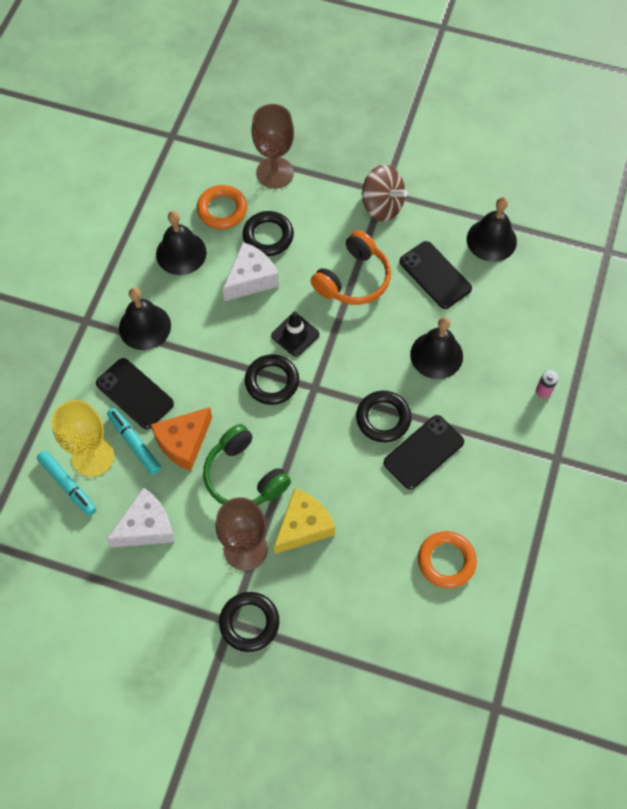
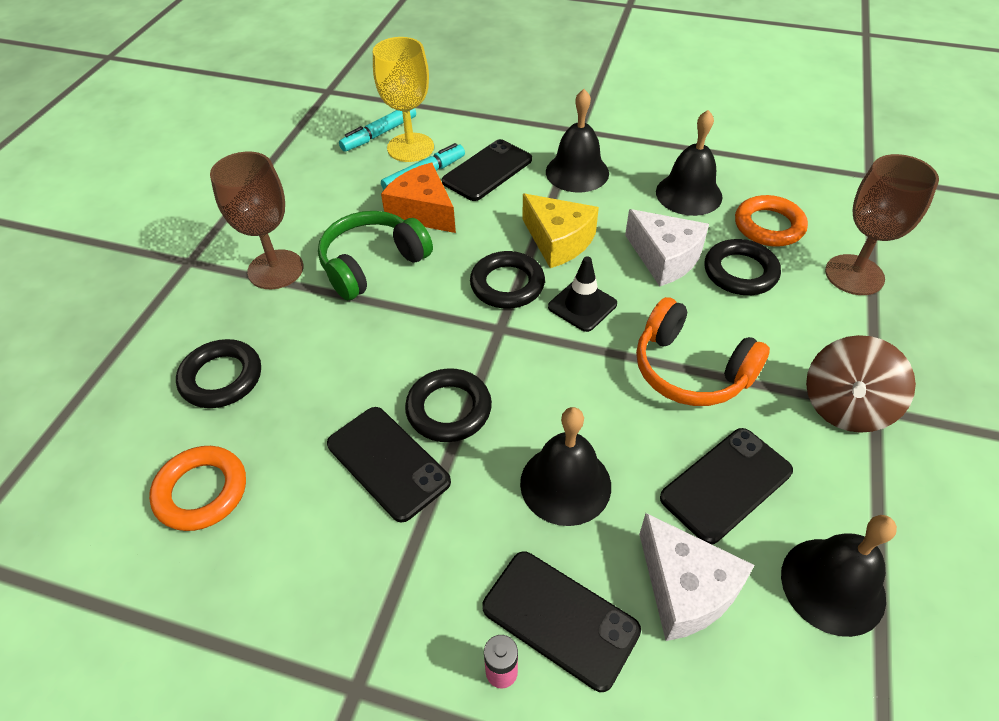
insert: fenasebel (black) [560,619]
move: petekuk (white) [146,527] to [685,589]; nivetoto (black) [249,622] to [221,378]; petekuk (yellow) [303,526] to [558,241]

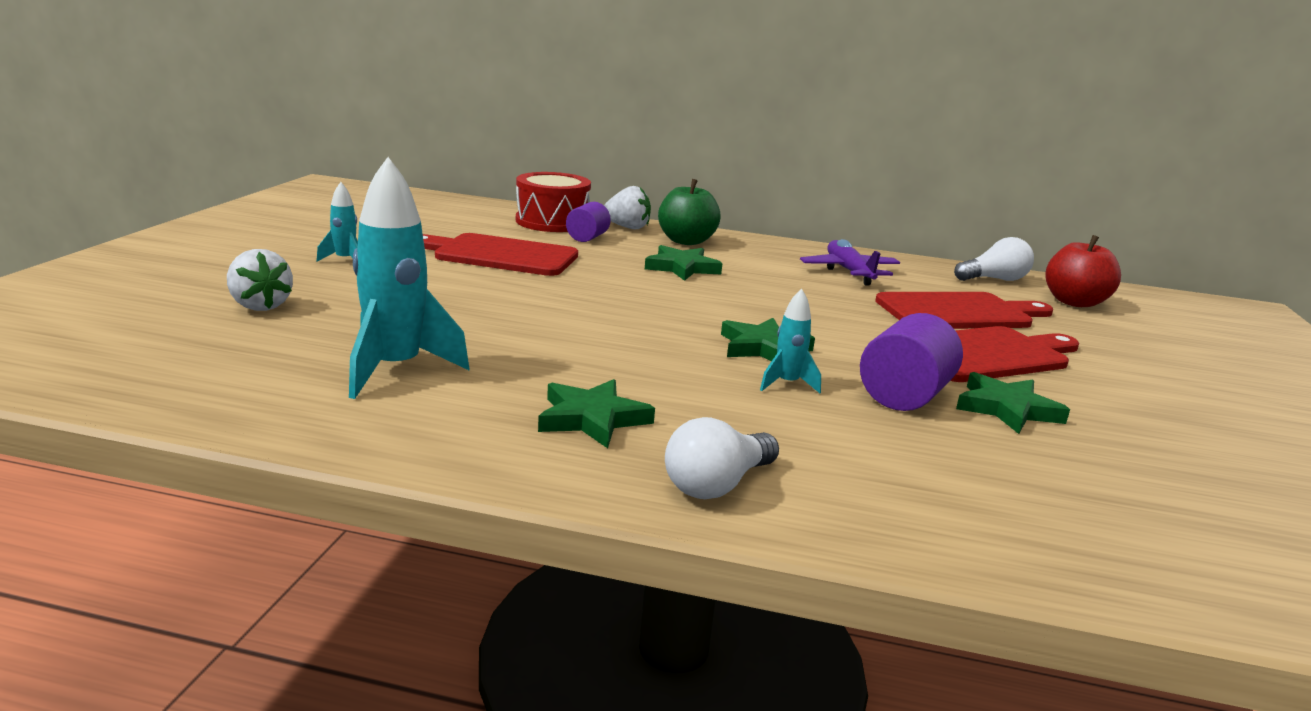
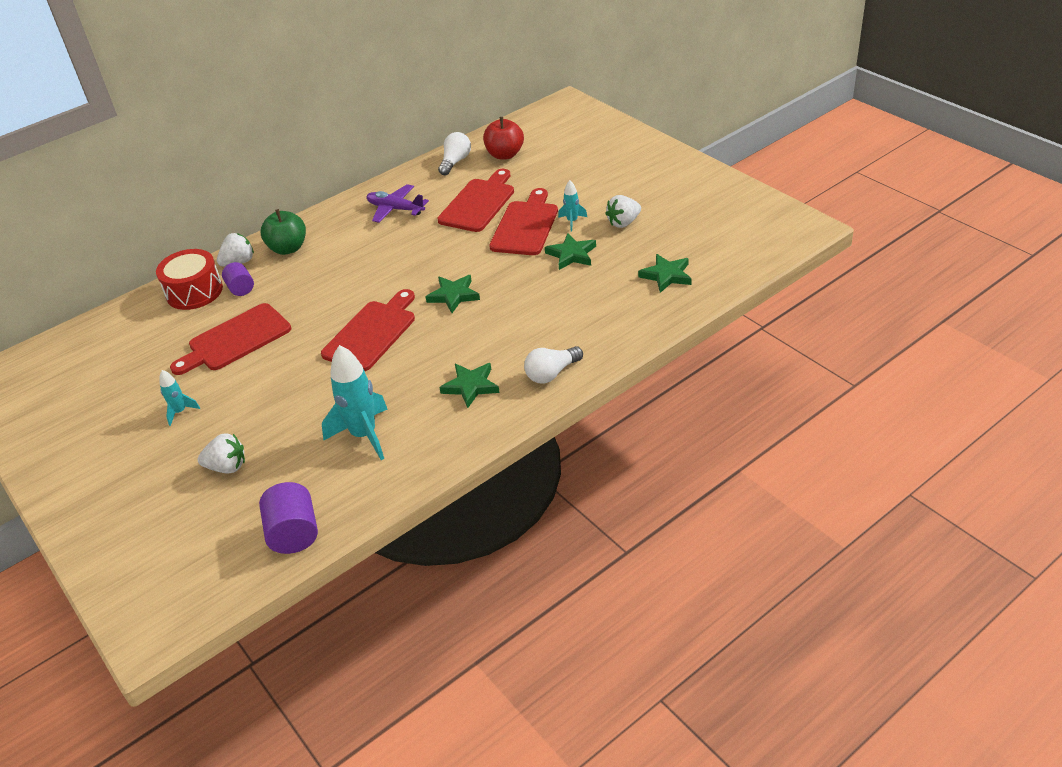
insert: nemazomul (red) [372,333]; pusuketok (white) [623,223]
move: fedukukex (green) [682,268] to [666,275]; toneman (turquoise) [787,384] to [572,221]; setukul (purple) [904,396] to [294,533]
rotate: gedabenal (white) [717,484] = [552,373] 60 degrees clockwise

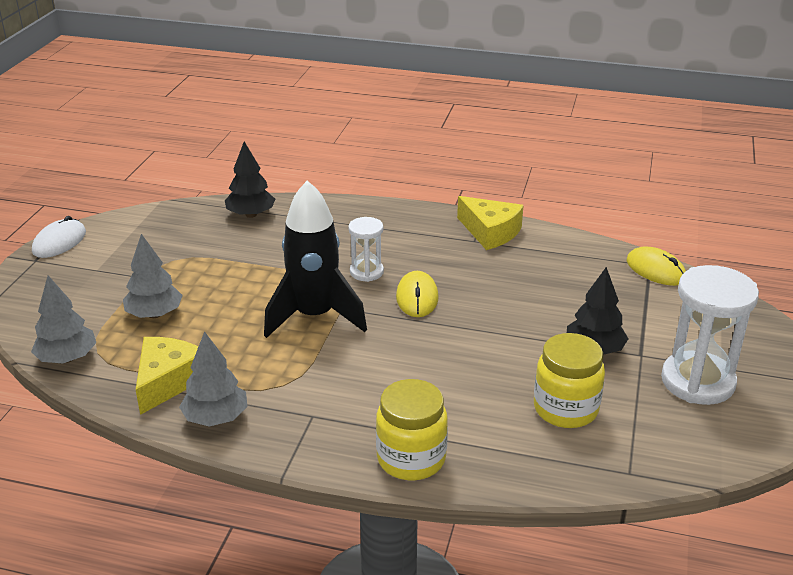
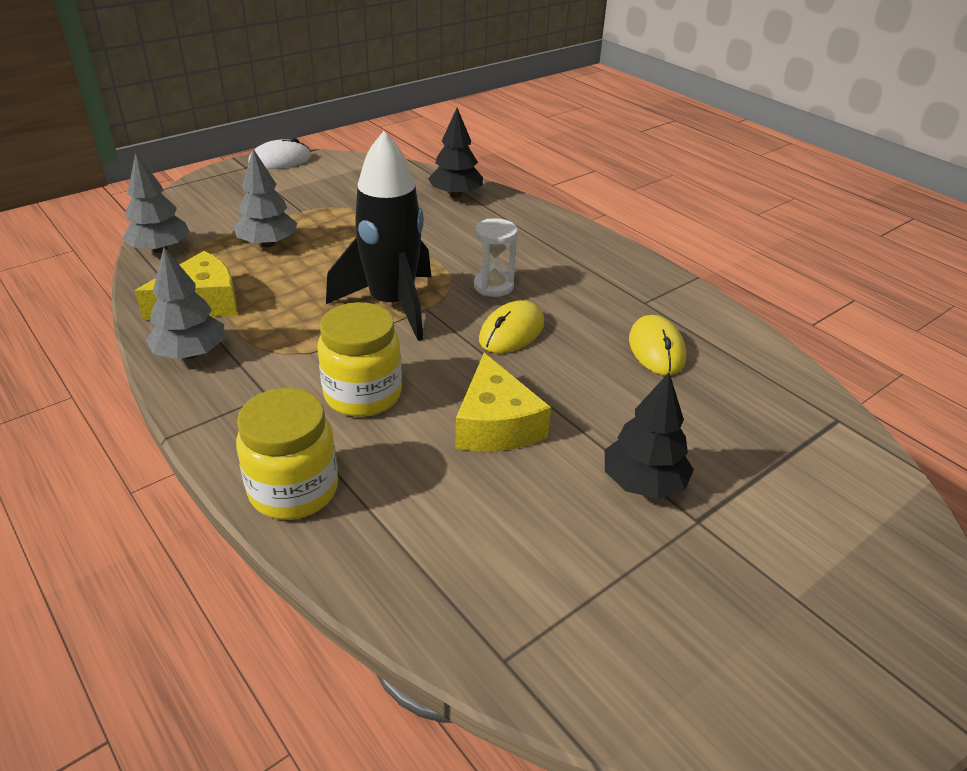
delete: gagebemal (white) [697,381]
move: petekuk (yellow) [490,232] to [496,424]; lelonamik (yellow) [565,409] to [363,395]; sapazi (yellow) [656,270] to [656,349]

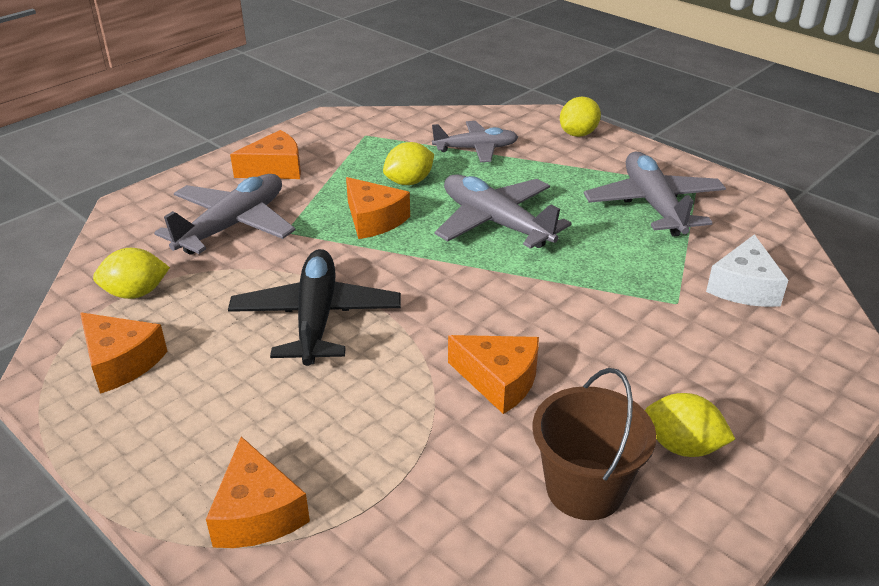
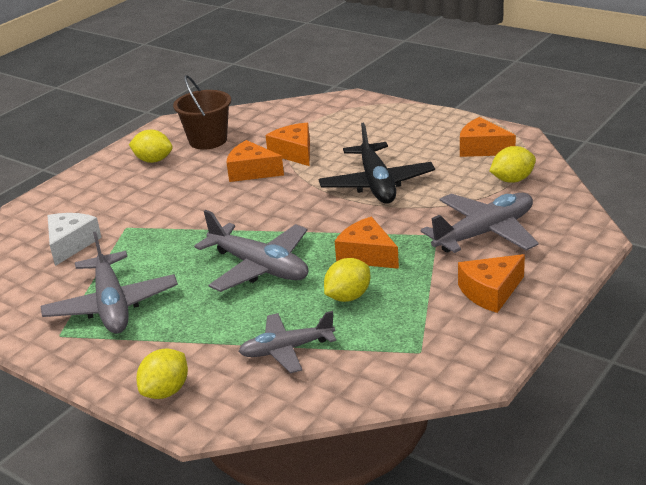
move: petekuk (orange) [257,513] to [294,152]
rotate: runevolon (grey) [233,225] = [484,233] 150 degrees counterclockwise

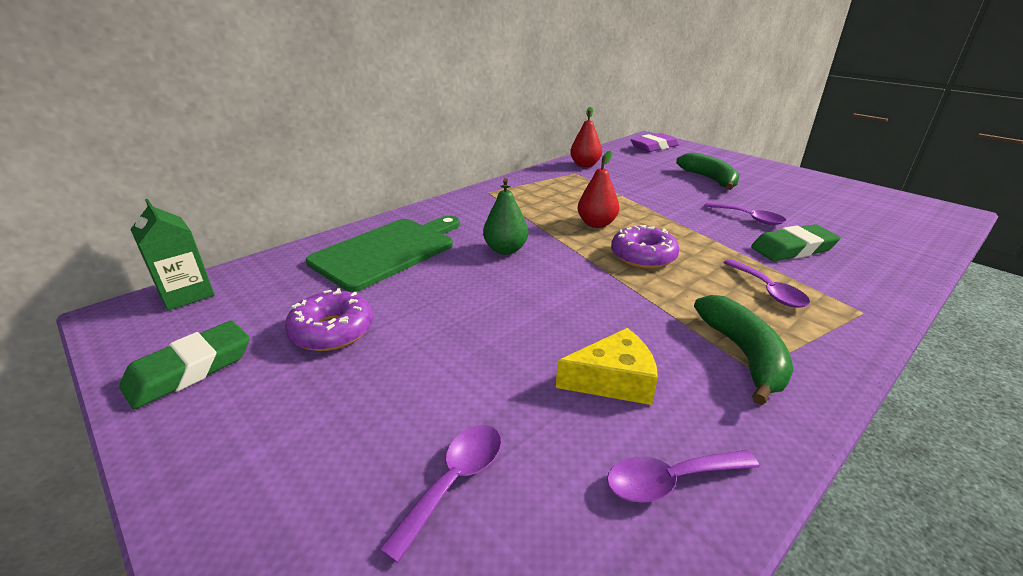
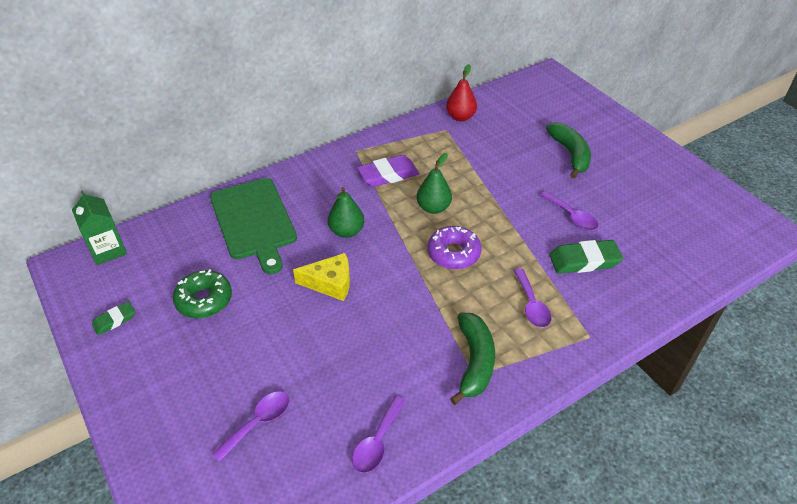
move: petekuk (yellow) [613,380] to [330,283]; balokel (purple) [654,147] to [388,175]
recolor: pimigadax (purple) [332,331] to pimigadax (green) [204,300]; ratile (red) [596,224] to ratile (green) [433,208]
rotate: nemazomul (green) [387,251] = [254,221] 105 degrees clockwise; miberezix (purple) [670,481] = [377,442] 60 degrees counterclockwise
resize: balokel (green) [190,369] = [114,320] x0.57

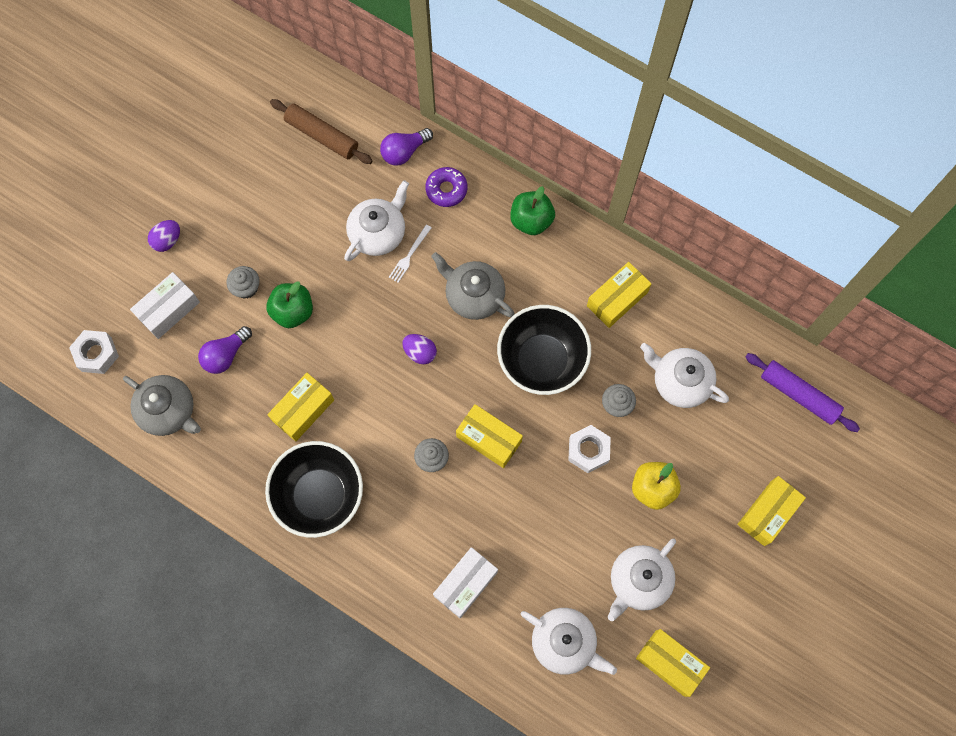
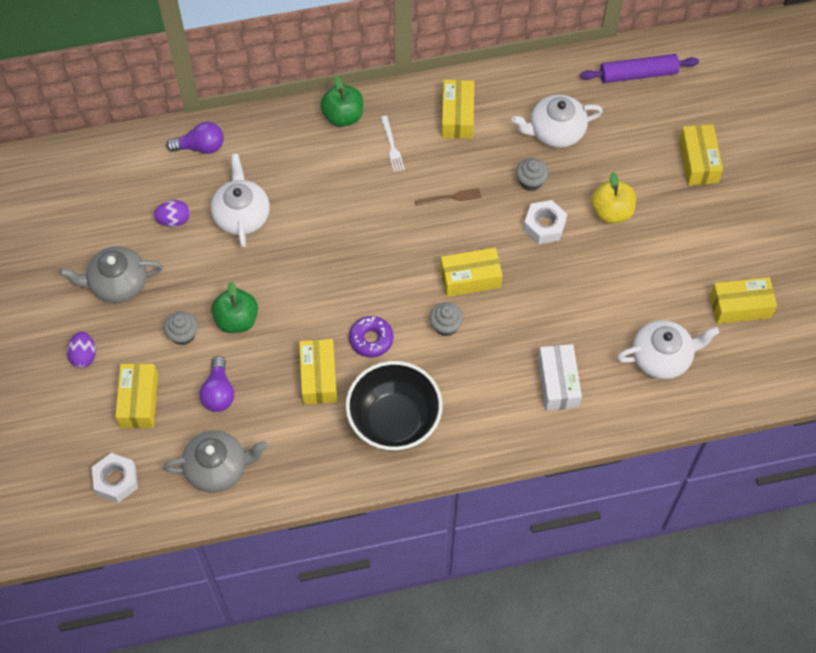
delete: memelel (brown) [322,136]; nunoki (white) [638,581]
move: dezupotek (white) [409,255] to [392,146]; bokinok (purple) [420,352] to [174,220]; pimigadax (purple) [446,189] to [371,339]; nunoki (grey) [473,295] to [117,283]
replace: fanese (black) [542,361] to dezupotek (brown) [450,198]
recolor: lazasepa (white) [168,310] to lazasepa (yellow) [139,401]
rotate: gedabenal (purple) [404,152] = [200,147] 105 degrees counterclockwise

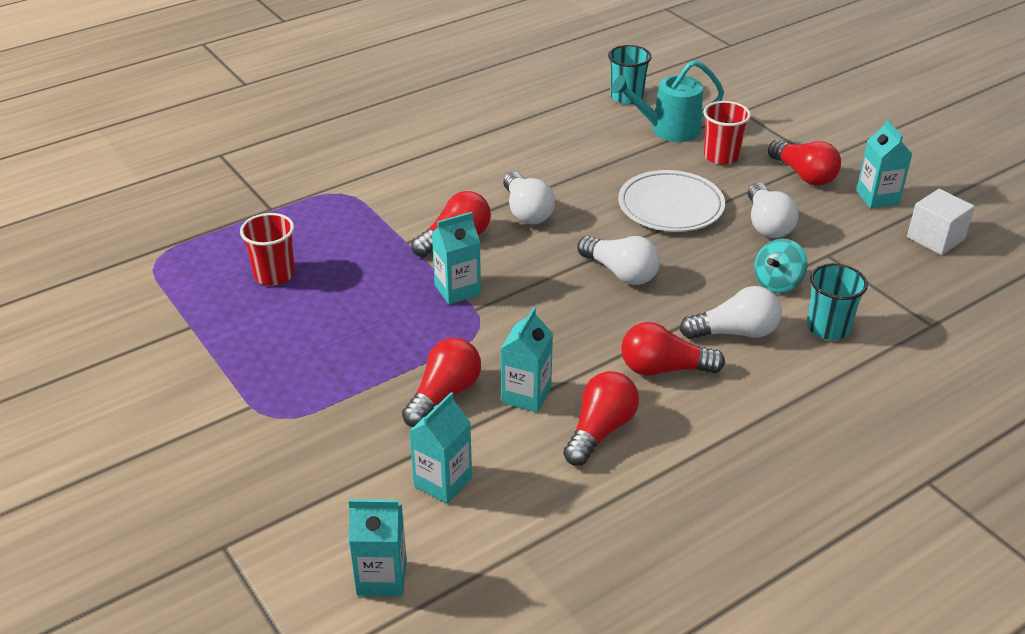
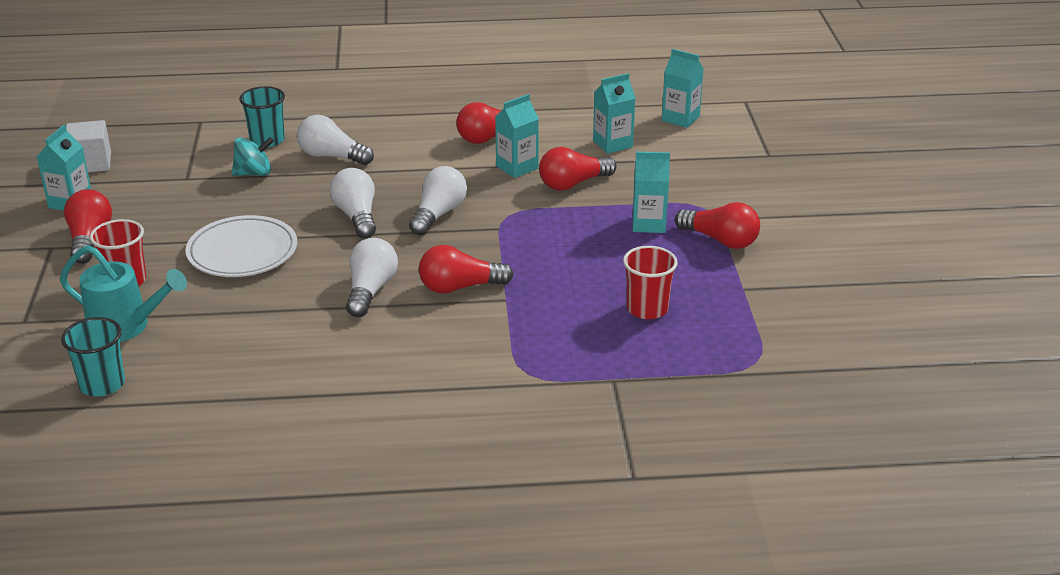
move: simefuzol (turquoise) [457,290] to [648,224]; gedabenal (red) [664,369] to [720,240]; gedabenal (white) [767,224] to [438,214]

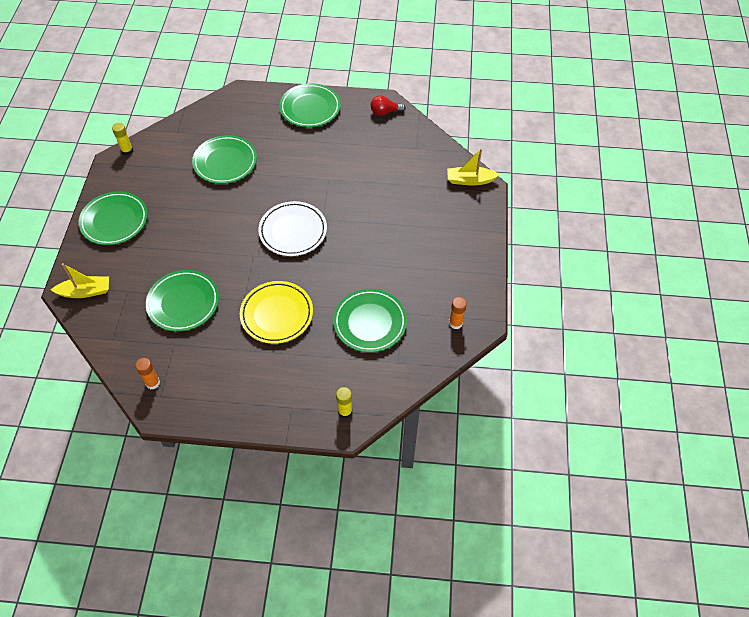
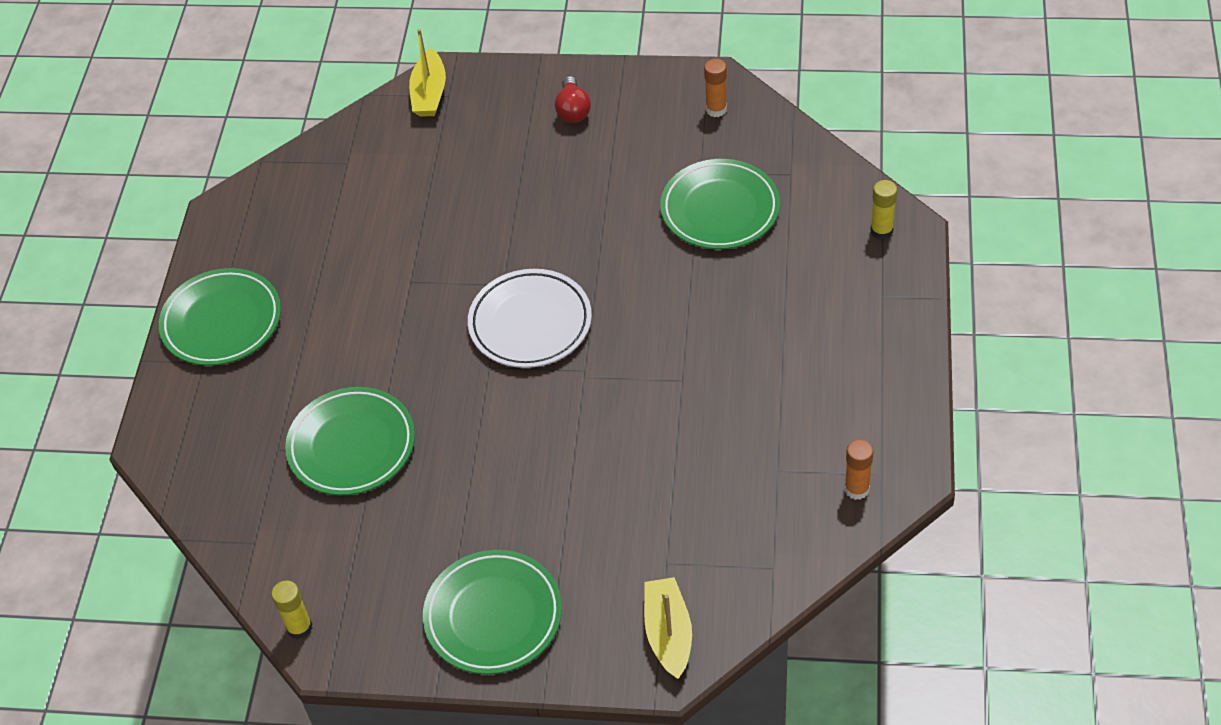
delete: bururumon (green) [183,303]; bururumon (yellow) [277,314]
move: gedabenal (red) [385,112] to [573,110]

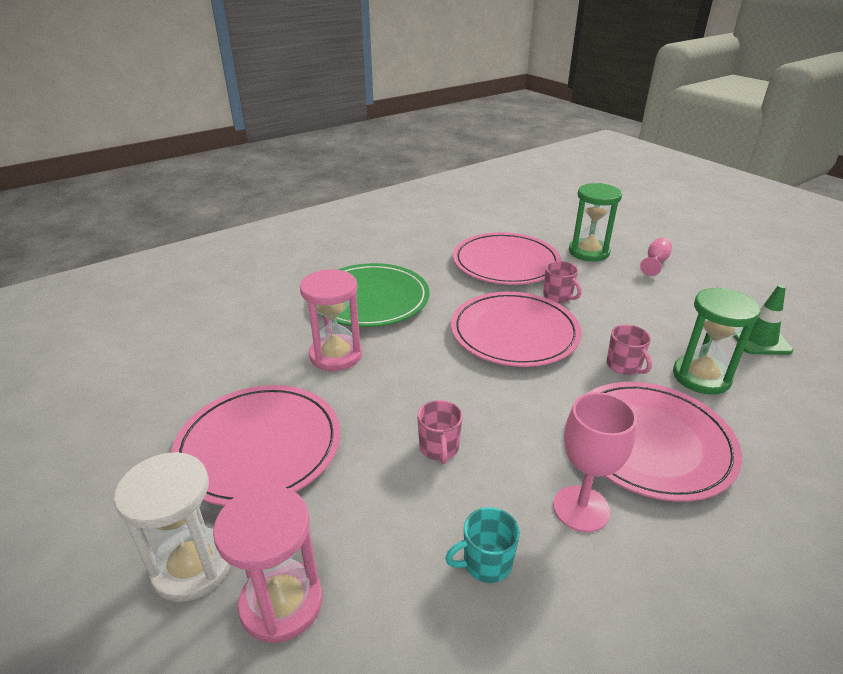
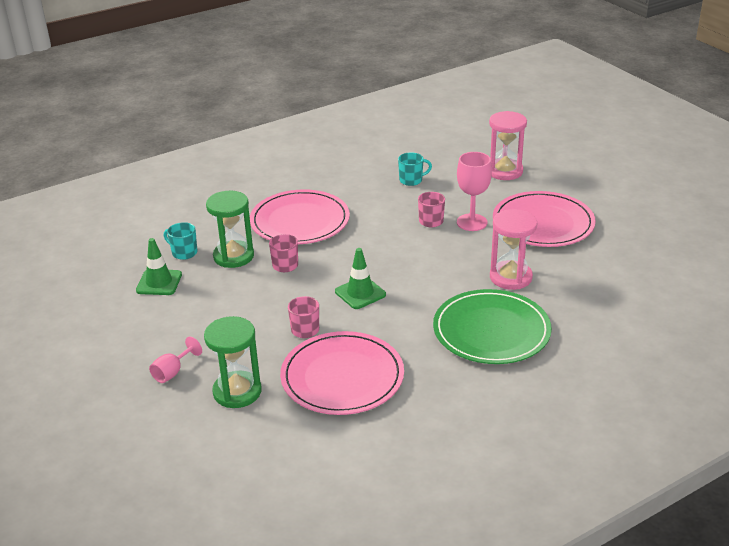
delete: gagebemal (white) [192,566]
insert: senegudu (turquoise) [184,252]
move: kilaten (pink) [581,508] to [472,222]
replace: bururumon (pink) [514,332] to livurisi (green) [360,293]

